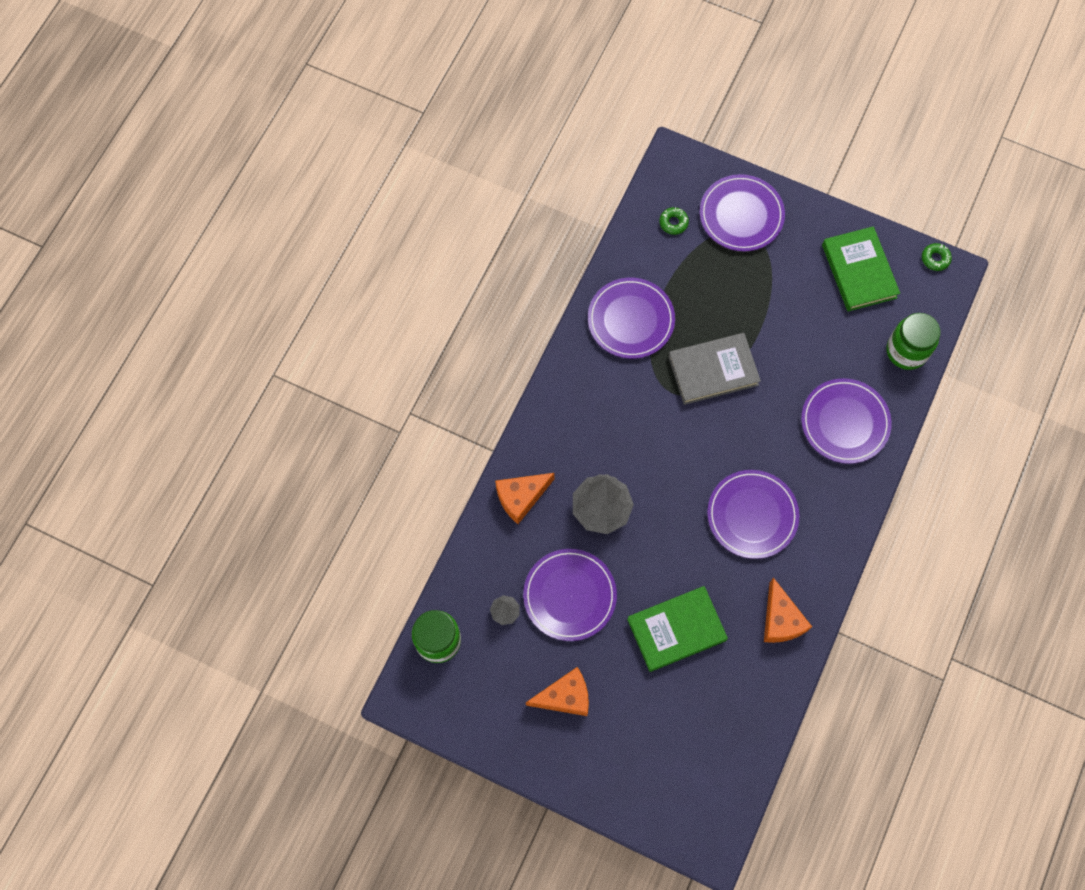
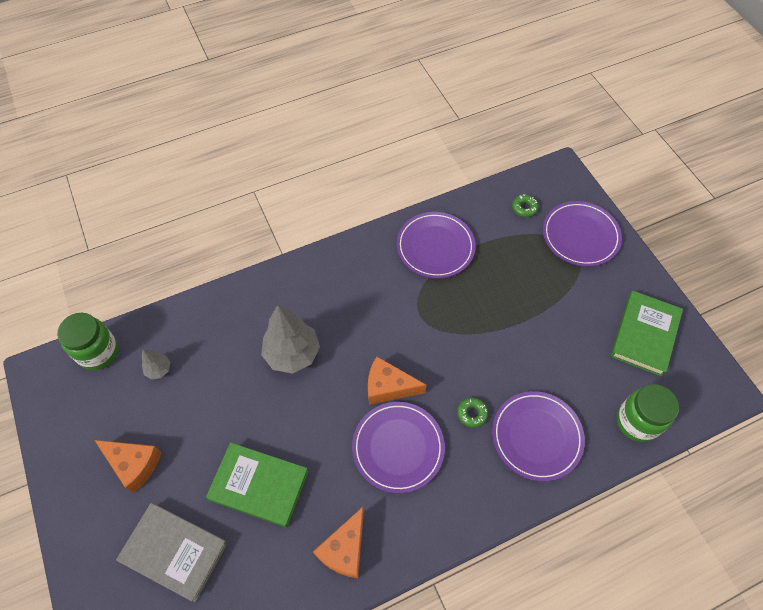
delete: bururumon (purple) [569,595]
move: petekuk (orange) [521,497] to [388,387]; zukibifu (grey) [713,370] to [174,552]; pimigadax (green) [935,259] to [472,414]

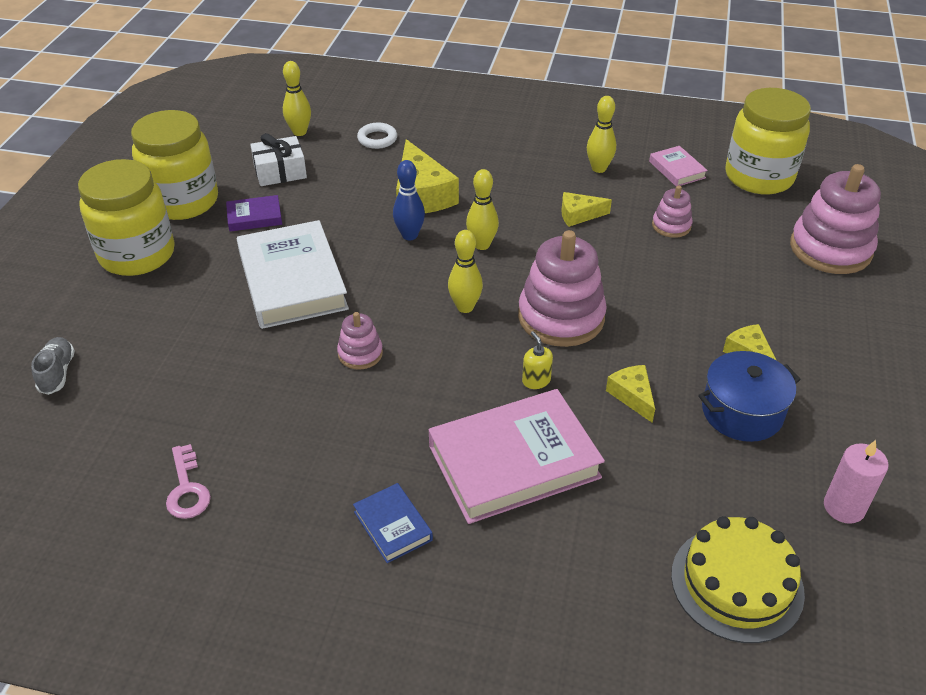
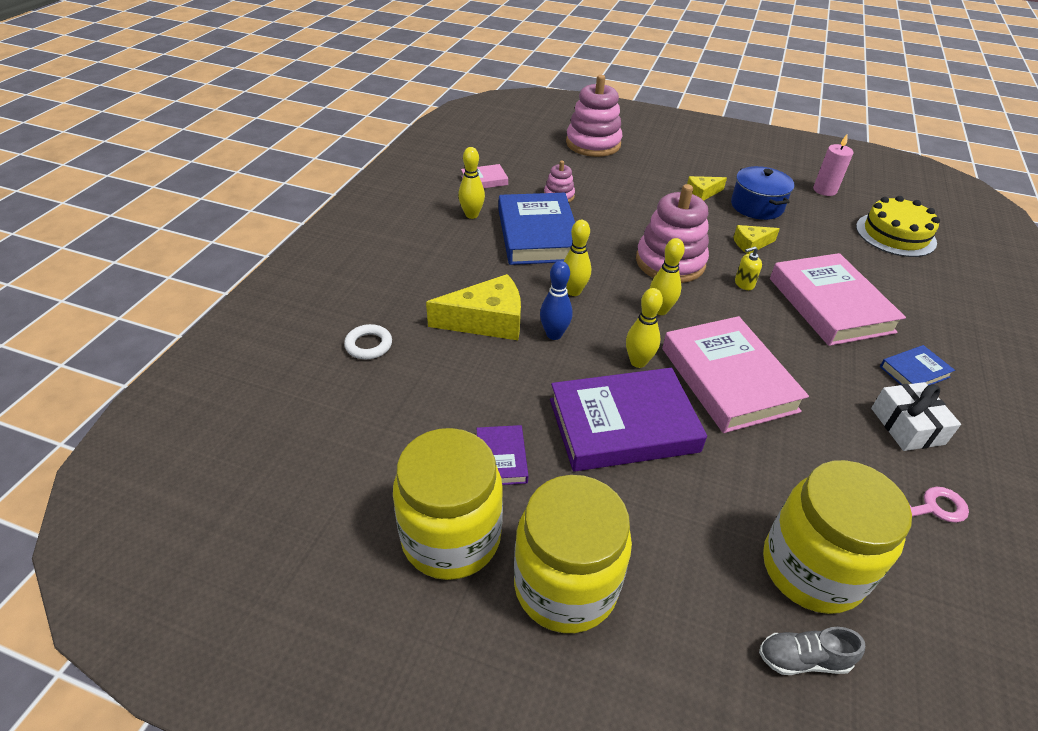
move: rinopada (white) [280,171] to [907,426]; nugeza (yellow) [299,132] to [638,362]; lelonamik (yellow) [759,177] to [811,569]
replace: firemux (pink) [360,354] to zukibifu (pink) [728,379]; petekuk (yellow) [578,215] to zukibifu (blue) [537,235]
recolor: zukibifu (white) [292,281] to zukibifu (purple) [623,425]

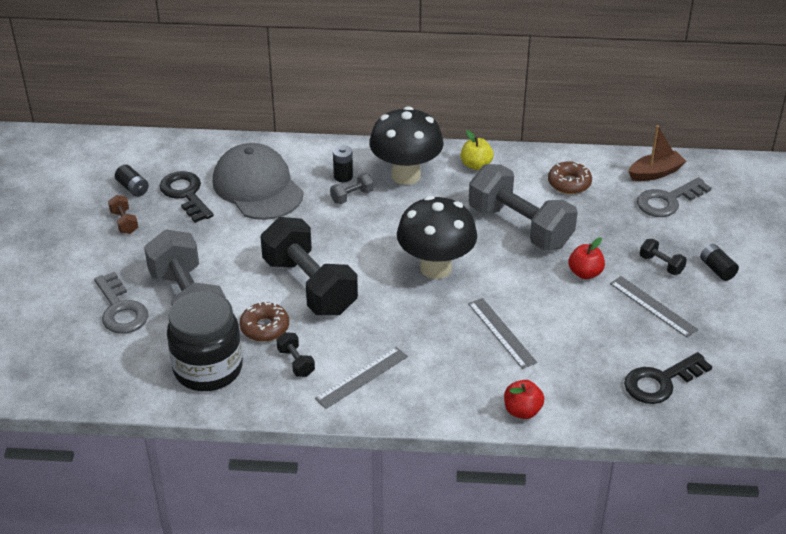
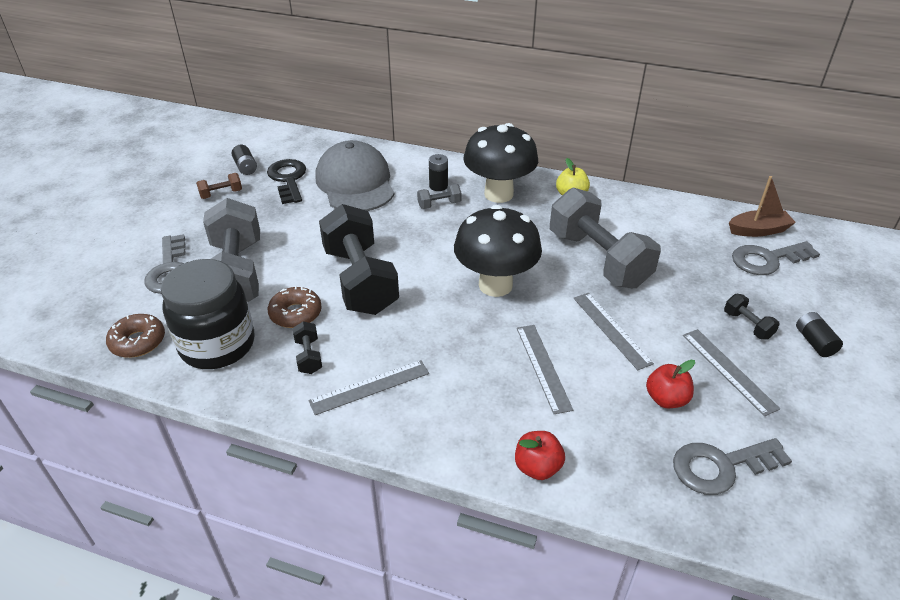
insert: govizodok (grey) [611,329]
move: pimigadax (brown) [569,183] to [138,342]; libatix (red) [585,273] to [666,399]
recolor: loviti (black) [661,382] to loviti (grey) [721,466]
rotate: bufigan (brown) [124,222] = [221,194] 75 degrees clockwise

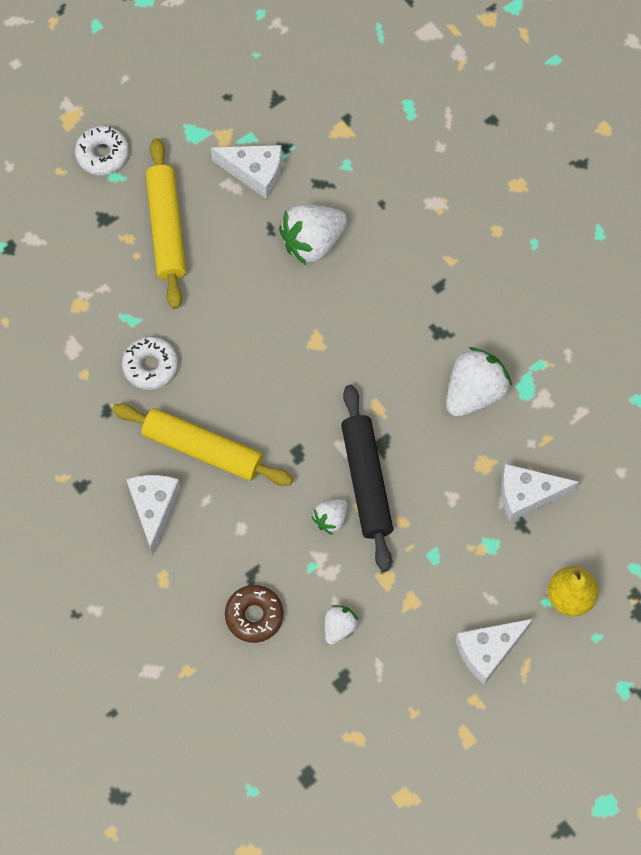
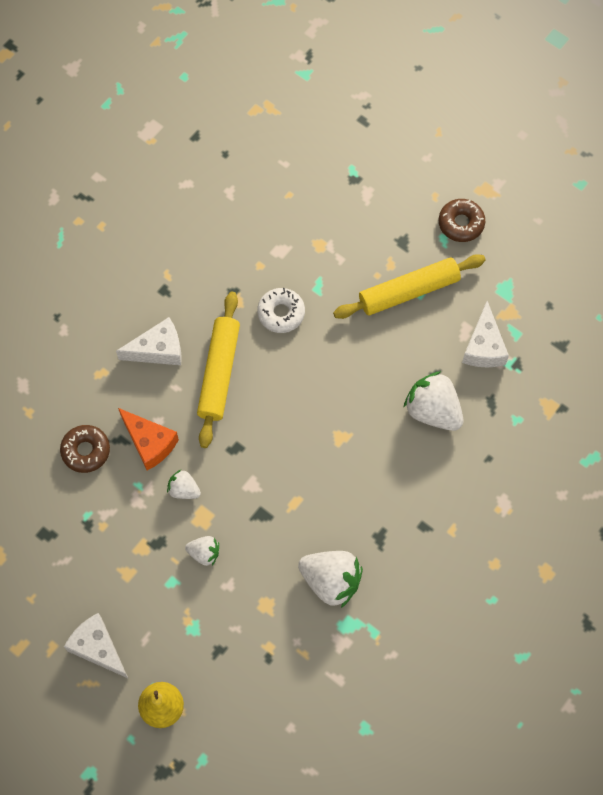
delete: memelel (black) [366,481]; petekuk (white) [527,495]
insert: petekuk (orange) [149,443]
move: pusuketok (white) [339,627] to [204,553]
recolor: pimigadax (white) [102,154] to pimigadax (brown) [461,223]

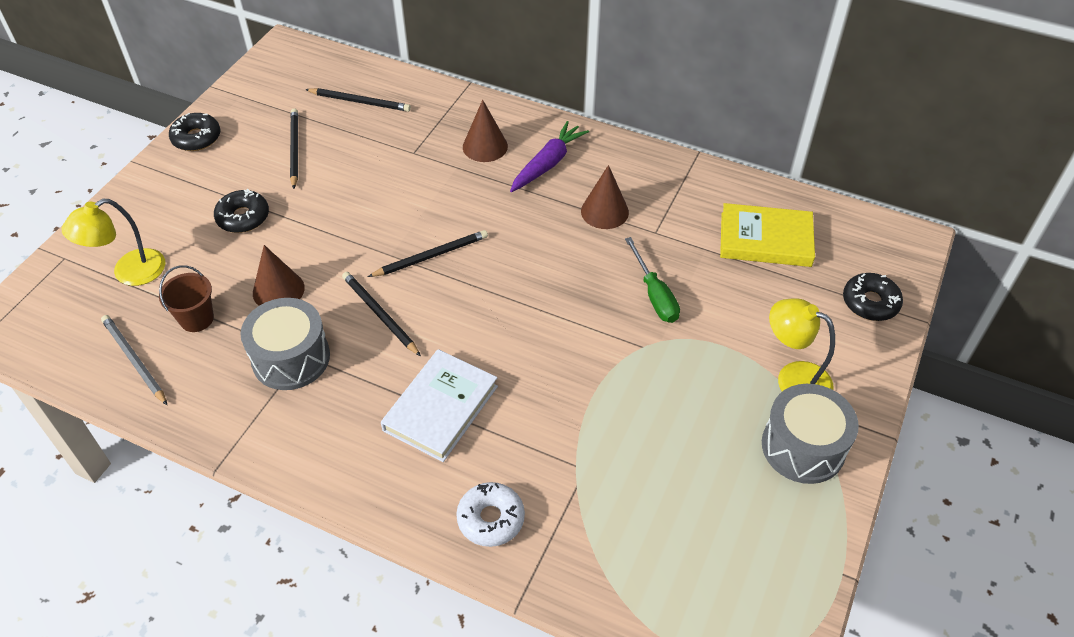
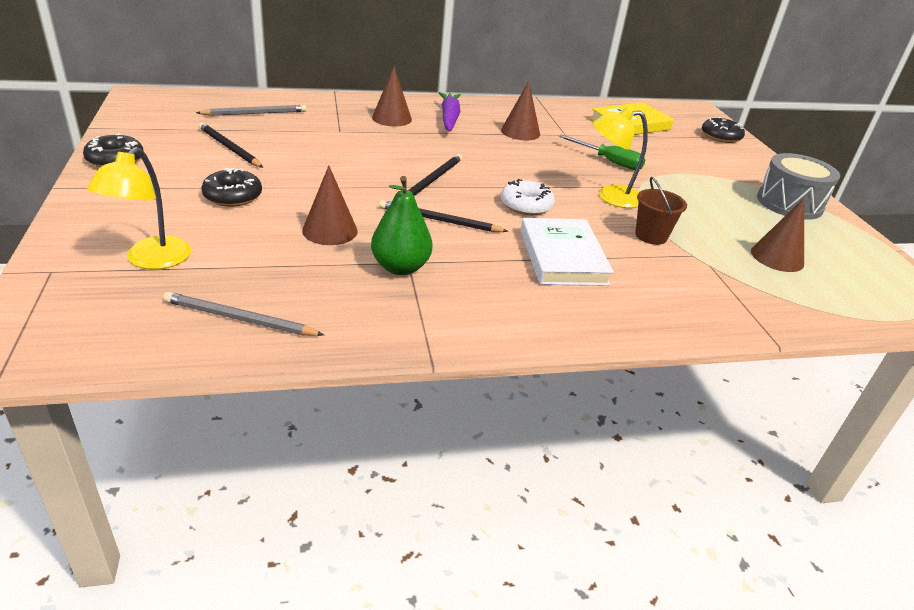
insert: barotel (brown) [777,257]
move: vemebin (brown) [197,319] to [651,236]; pimigadax (white) [491,519] to [526,205]; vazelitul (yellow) [793,378] to [610,197]
replace: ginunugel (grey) [291,358] to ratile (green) [400,267]
recolor: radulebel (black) [360,102] to radulebel (grey) [255,113]

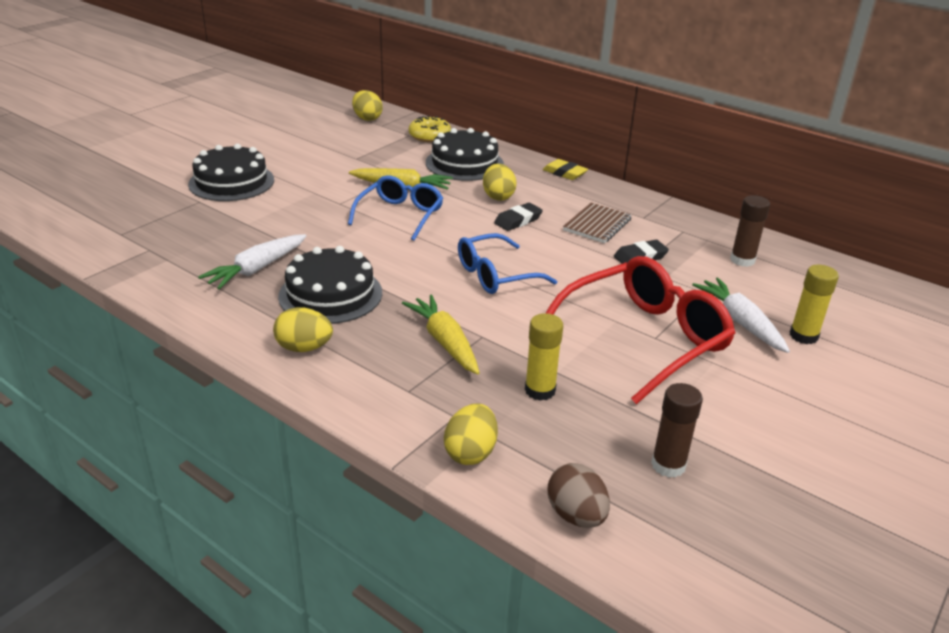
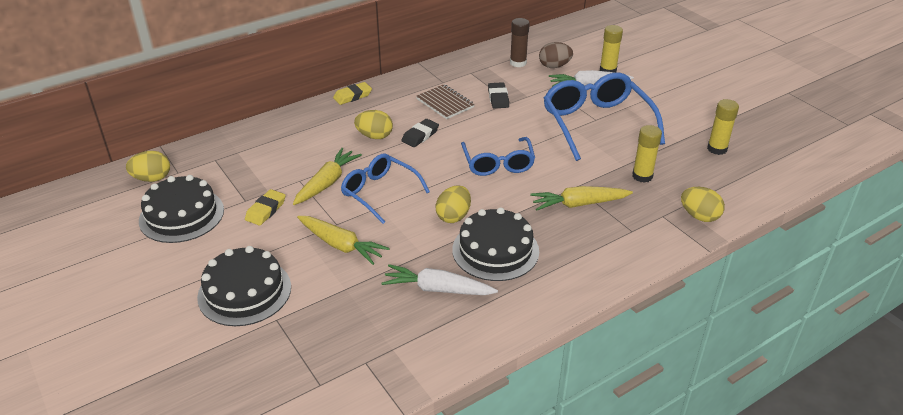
delete: pimigadax (yellow) [429,136]
insert: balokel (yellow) [266,210]; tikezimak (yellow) [341,245]
move: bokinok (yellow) [304,348] to [453,216]; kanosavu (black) [464,163] to [181,215]; bokinok (brown) [576,515] to [554,66]
recolor: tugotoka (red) [643,339] to tugotoka (blue) [597,124]; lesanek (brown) [668,465] to lesanek (yellow) [717,149]
rotate: tikezimak (white) [256,269] = [437,289] 135 degrees clockwise; balokel (black) [518,220] = [420,136] 60 degrees clockwise

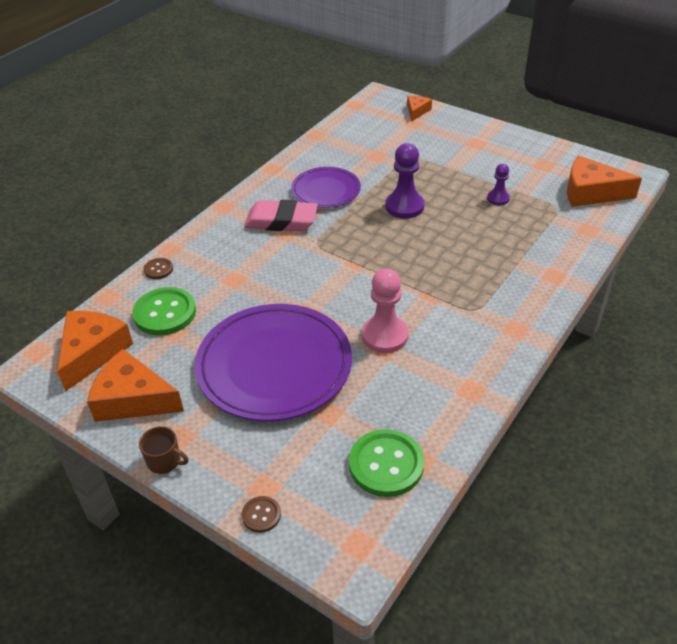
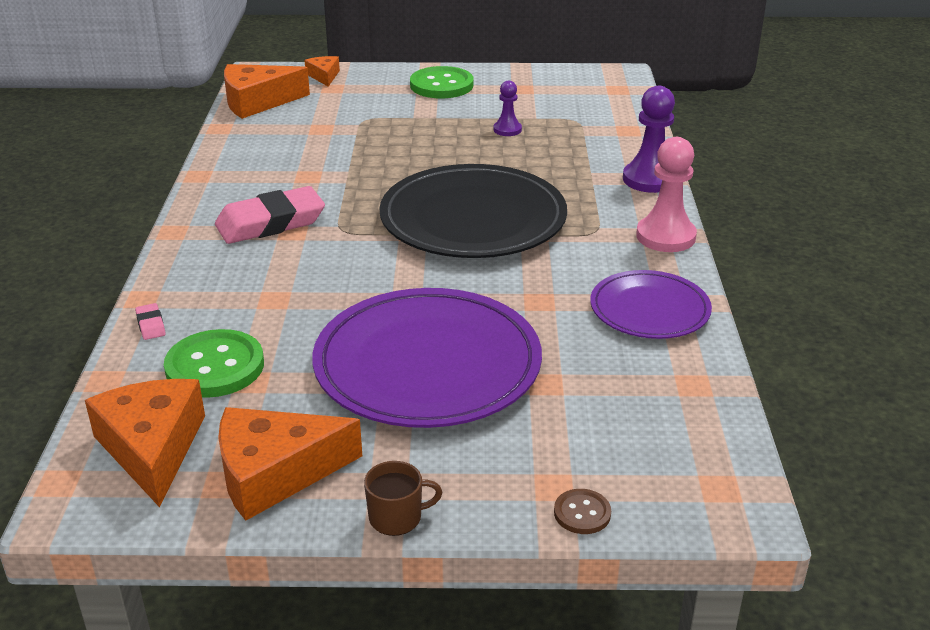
insert: bururumon (black) [473,219]
move: bururumon (purple) [326,190] to [649,309]; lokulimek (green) [386,464] to [441,85]; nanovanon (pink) [384,336] to [665,236]; nanovanon (purple) [404,206] to [649,179]; petekuk (orange) [591,192] to [257,102]
replace: lokulimek (brown) [158,269] to balokel (pink) [151,325]

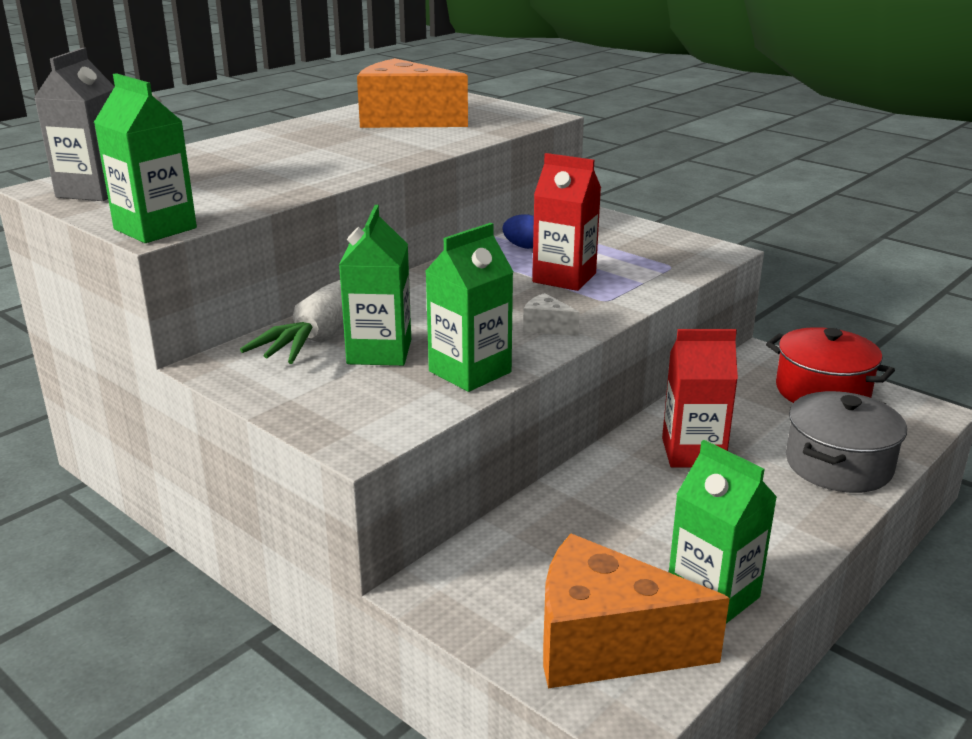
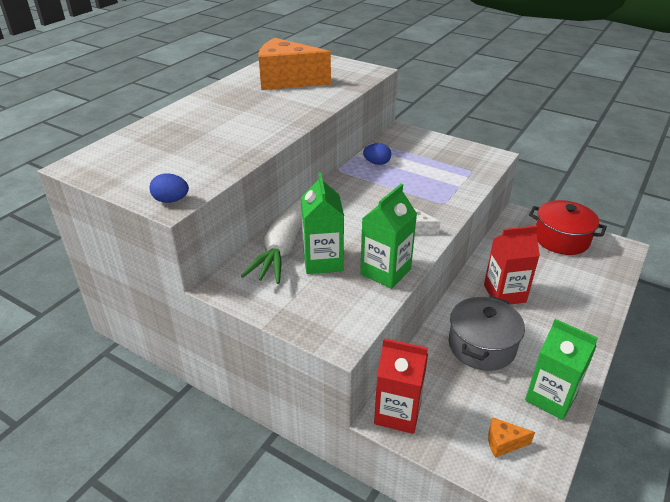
delete: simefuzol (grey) [94,191]
move: simefuzol (red) [564,278] to [397,413]; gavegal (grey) [838,465] to [481,346]
replace: simefuzol (green) [155,229] to bokinok (blue) [171,200]
resize: petekuk (orange) [605,645] = [503,443] x0.41

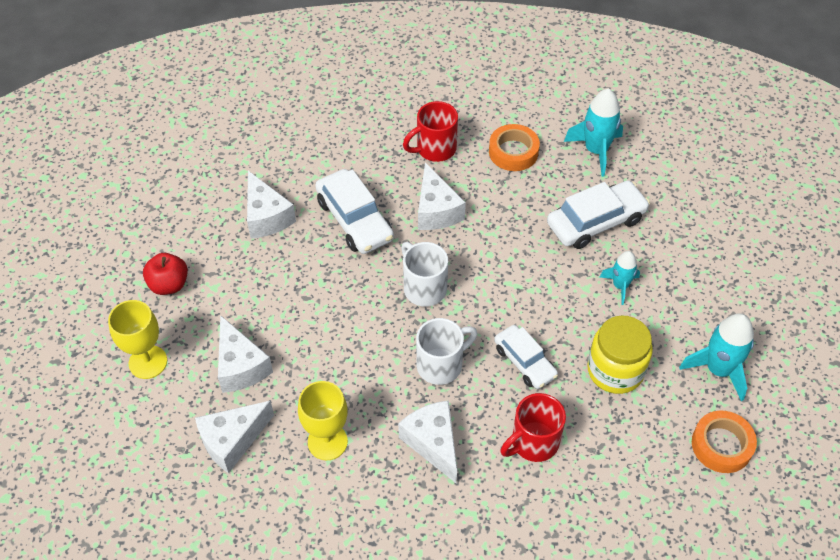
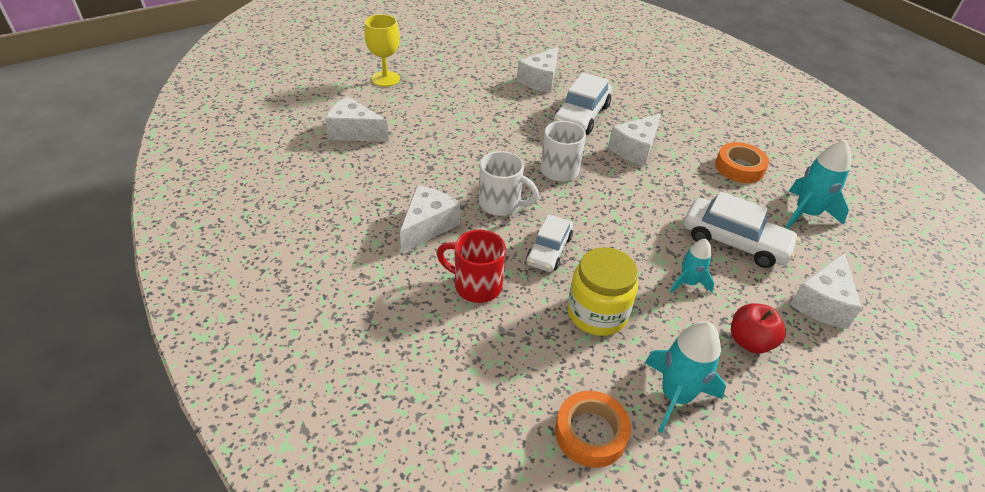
delete: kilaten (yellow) [327,442]; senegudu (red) [435,149]
move: libatix (red) [169,284] to [750,341]; petekuk (white) [240,366] to [822,302]

